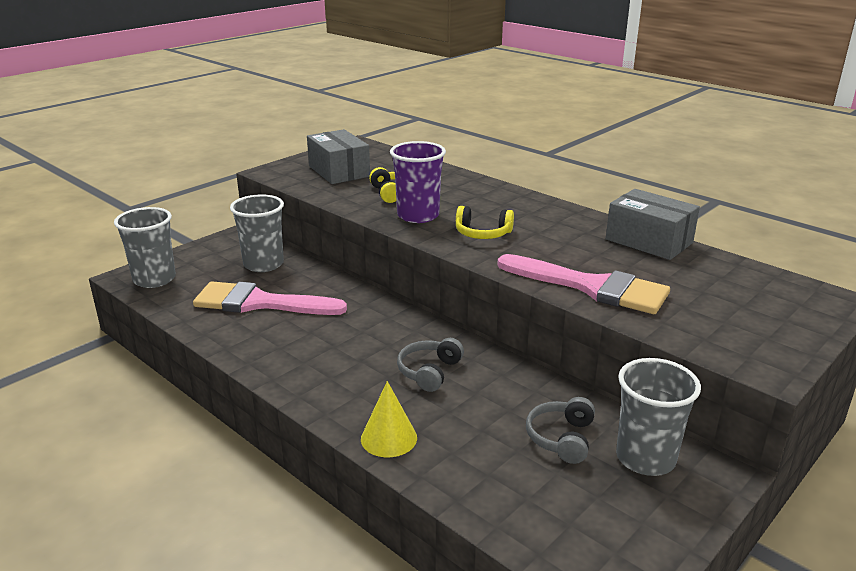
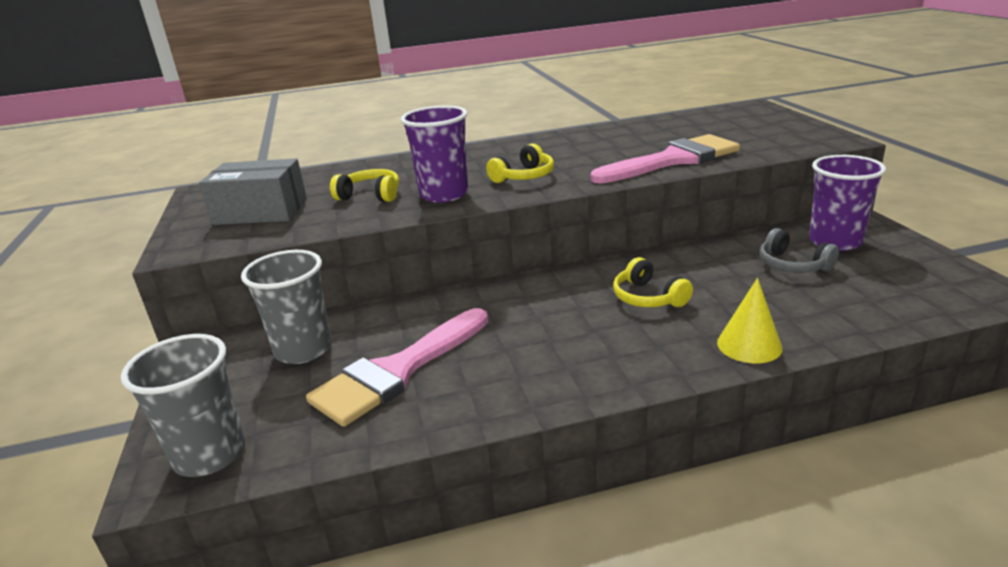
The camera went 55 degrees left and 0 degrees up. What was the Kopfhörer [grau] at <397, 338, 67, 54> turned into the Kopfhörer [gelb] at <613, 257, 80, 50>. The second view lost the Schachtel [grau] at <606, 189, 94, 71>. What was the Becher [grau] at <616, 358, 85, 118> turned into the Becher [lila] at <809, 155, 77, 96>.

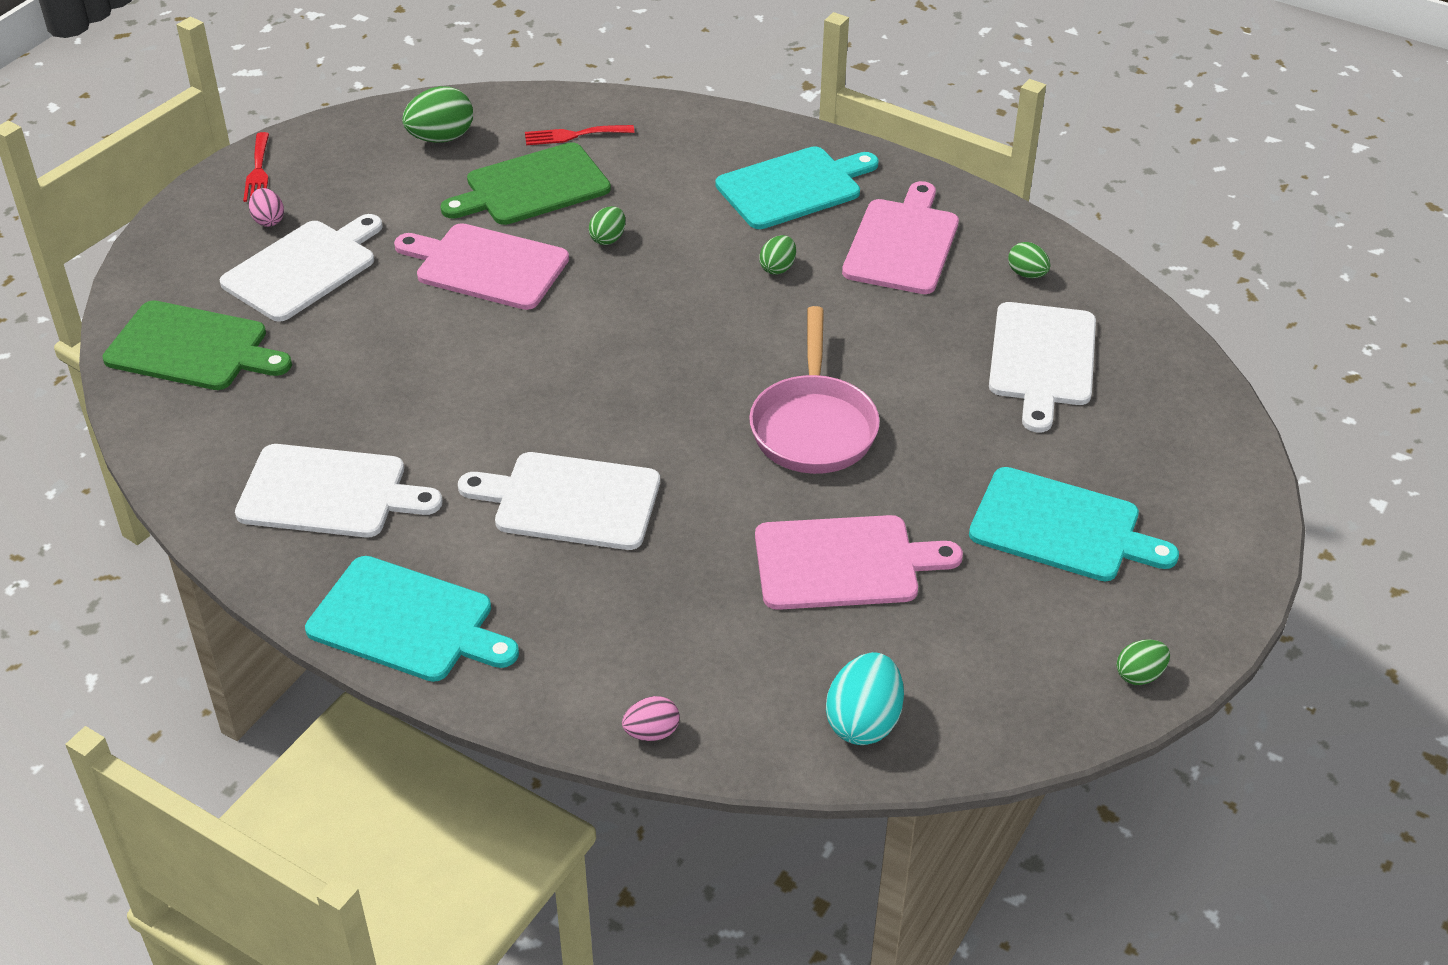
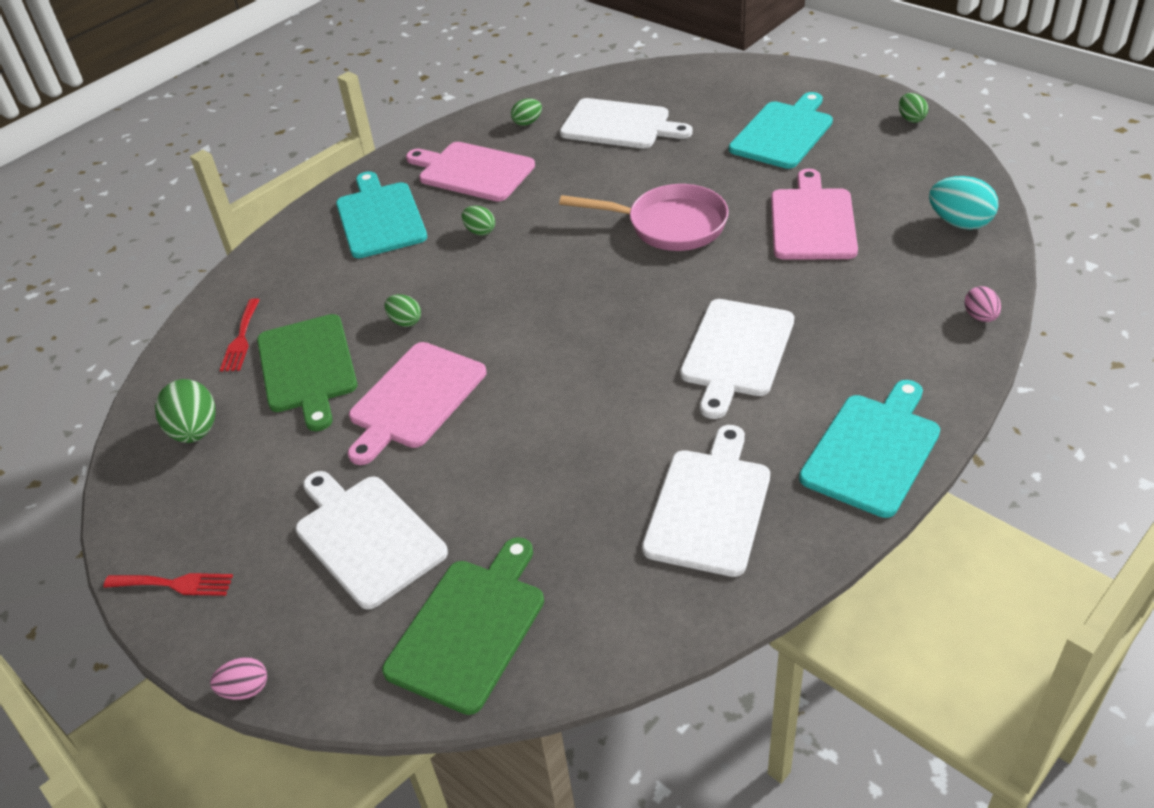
The camera went 75 degrees left and 0 degrees up. The Ei [rosa] ended up elsewhere, having gone from <249, 188, 35, 39> to <210, 657, 57, 43>.

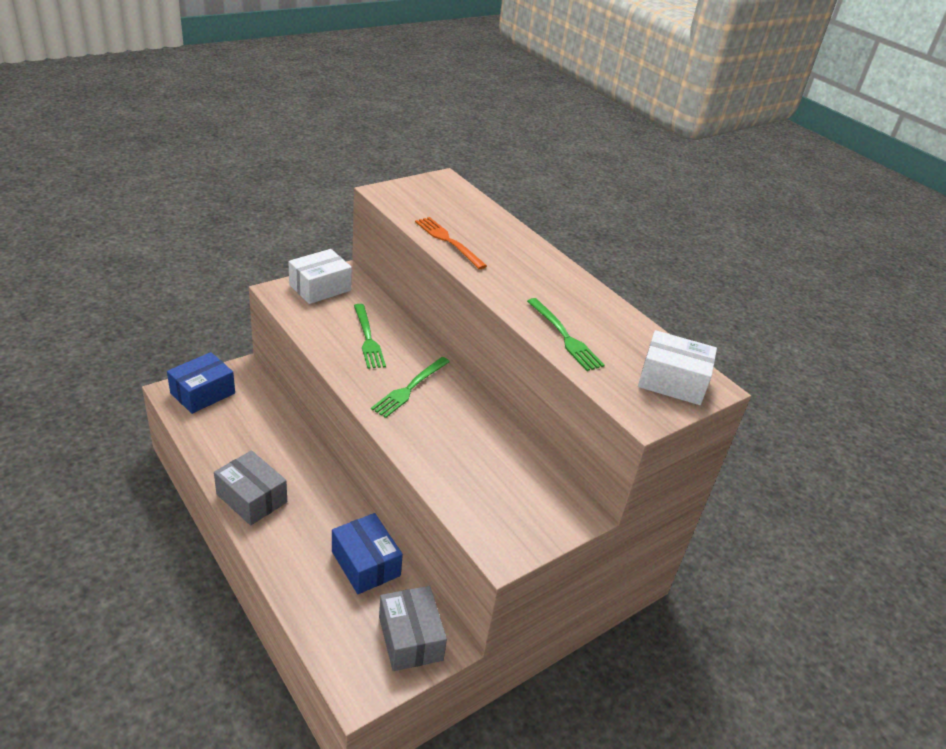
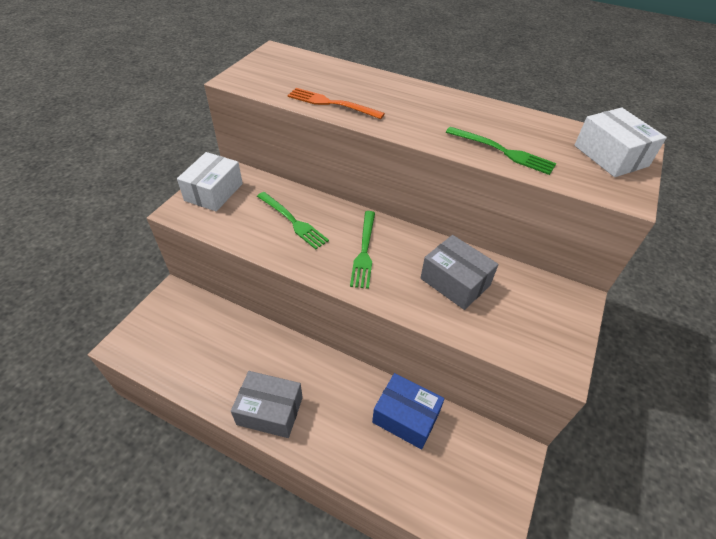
The camera went 25 degrees left and 10 degrees up. The second view lost the Schachtel [blau] at <167, 352, 68, 62>. The Schachtel [grau] ended up elsewhere, having gone from <379, 586, 68, 85> to <421, 235, 77, 75>. The Schachtel [weiß] at <638, 330, 79, 75> ended up facing another way, 75 degrees clockwise from before.

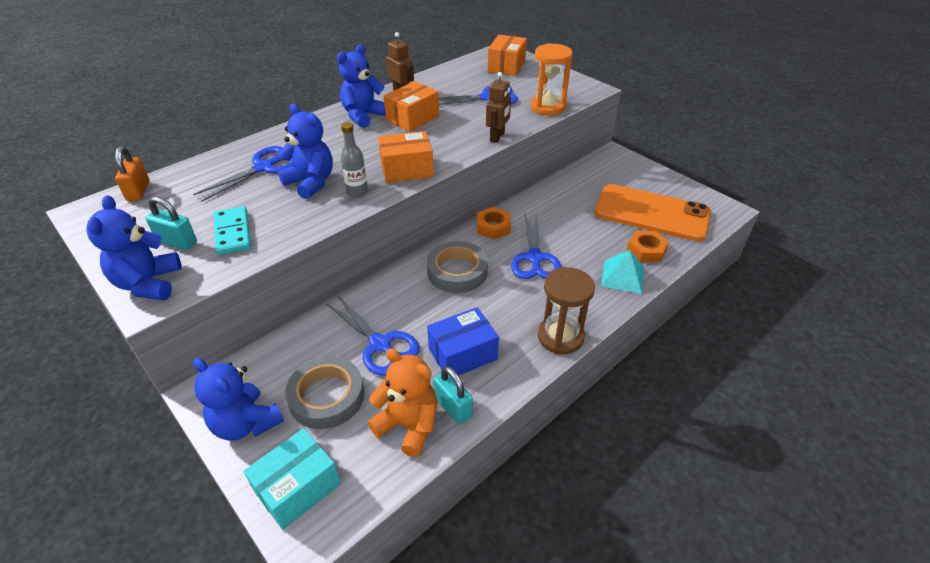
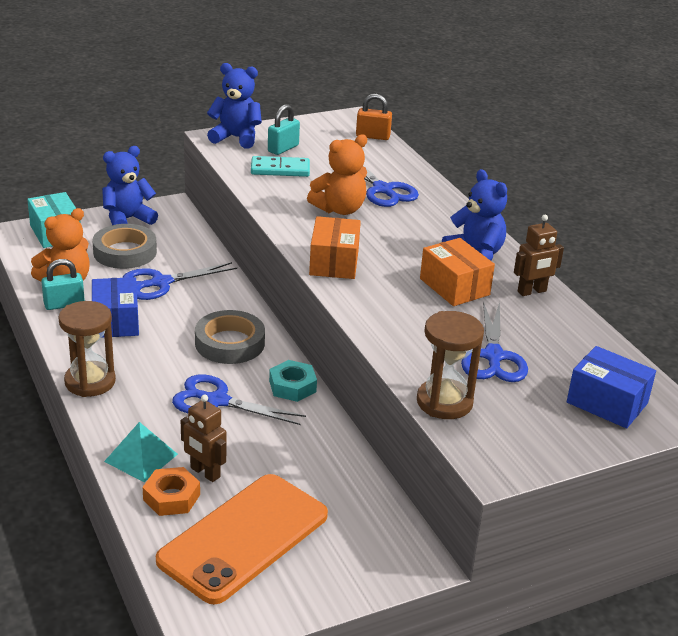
The camera went 105 degrees right and 10 degrees down. What was the Teddybär [blau] at <278, 103, 55, 96> turned into the Teddybär [orange] at <307, 134, 60, 81>. The second view lost the Flasche [grau] at <341, 122, 27, 76>. What was the Sechskantmutter [orange] at <477, 207, 34, 32> turned into the Sechskantmutter [türkis] at <269, 360, 48, 42>. The Roboter [braun] ended up elsewhere, having gone from <486, 72, 25, 71> to <181, 395, 45, 87>. What was the Schachtel [orange] at <487, 35, 40, 41> turned into the Schachtel [blau] at <567, 346, 89, 83>. What was the Sanduhr [orange] at <531, 43, 42, 72> turned into the Sanduhr [braun] at <417, 311, 67, 108>.

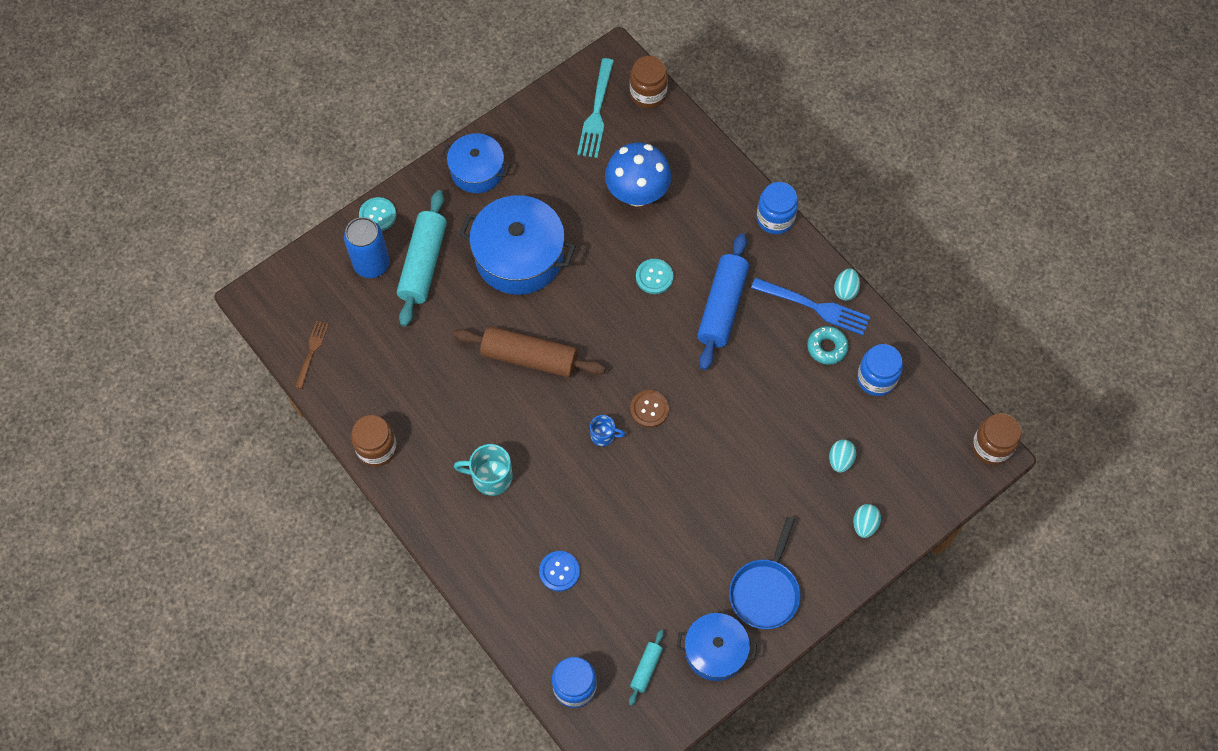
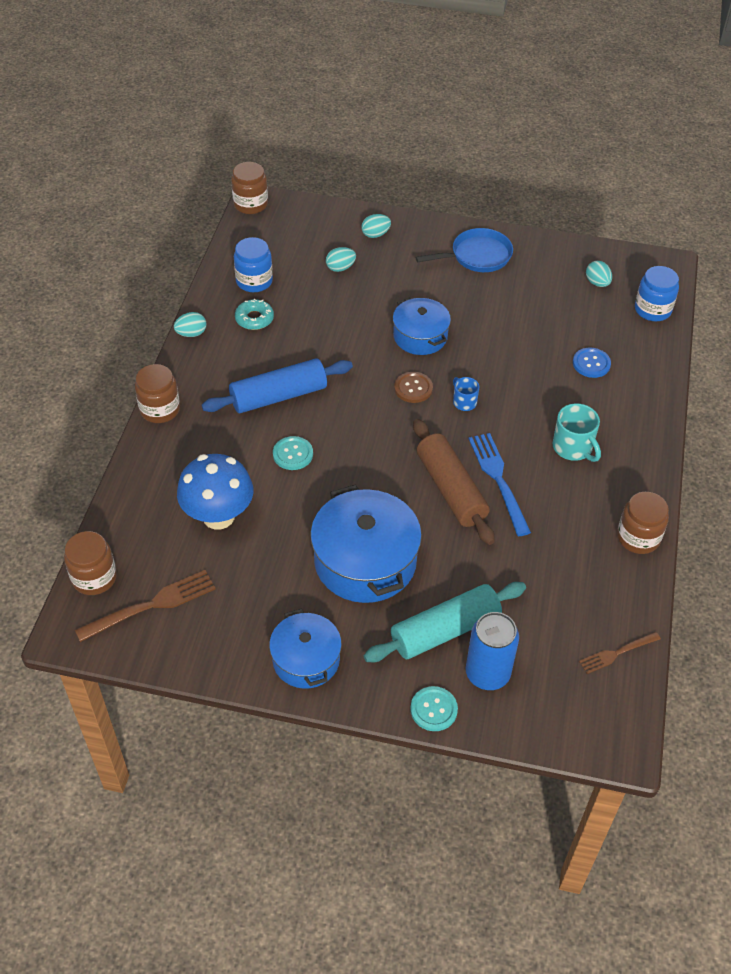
The camera went 130 degrees left and 15 degrees down. What was the Gabel [türkis] at <577, 58, 37, 100> turned into the Gabel [braun] at <75, 570, 141, 72>. Where the Nudelholz [türkis] stood at <629, 630, 35, 76>, the Ei [türkis] came to stand at <586, 261, 26, 26>. The Kochtopf [blau] ended up elsewhere, having gone from <677, 613, 80, 68> to <393, 298, 58, 57>. The Gabel [blau] ended up elsewhere, having gone from <751, 278, 119, 57> to <469, 433, 62, 103>. What was the Einmachglas [blau] at <757, 182, 41, 52> turned into the Einmachglas [braun] at <135, 364, 45, 59>.

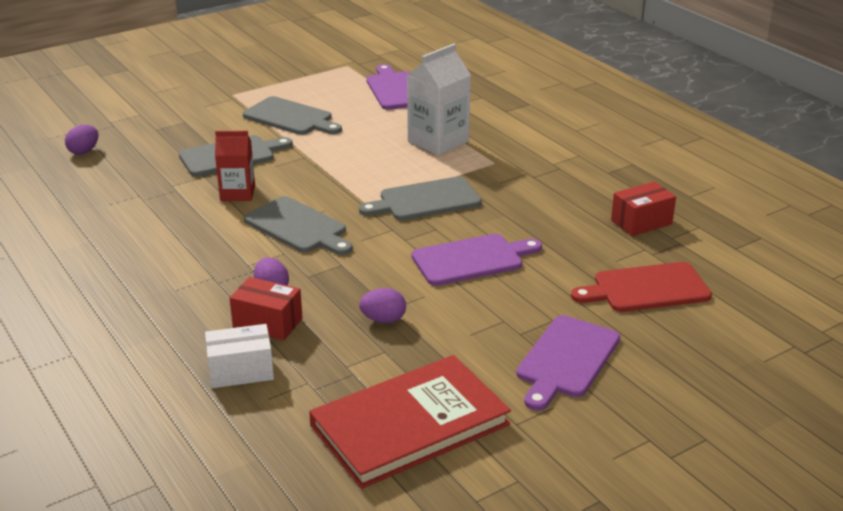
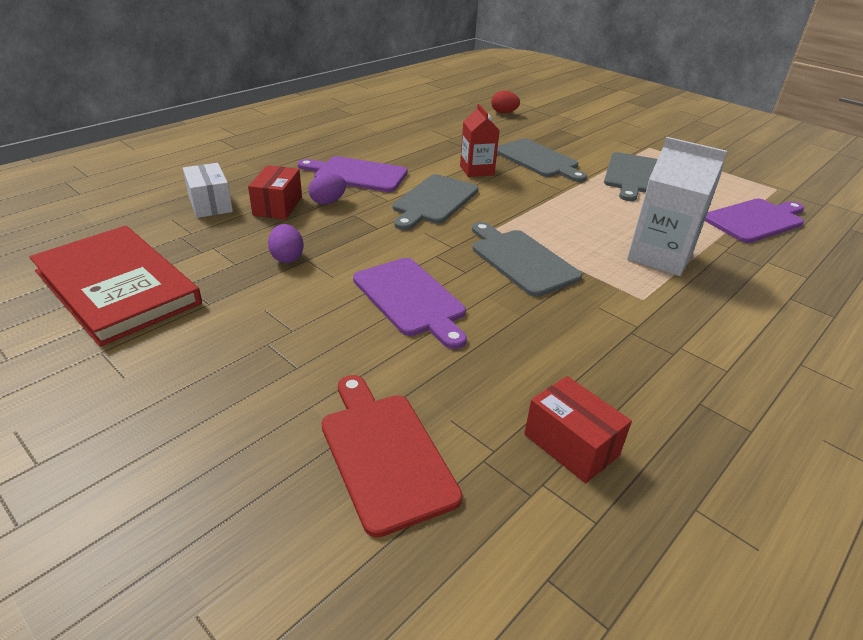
The camera went 75 degrees right and 5 degrees up. What was the Ei [lila] at <65, 125, 33, 30> turned into the Ei [rot] at <491, 91, 29, 22>. The Schneidebrett [lila] ended up elsewhere, having gone from <516, 315, 104, 96> to <298, 156, 110, 36>.

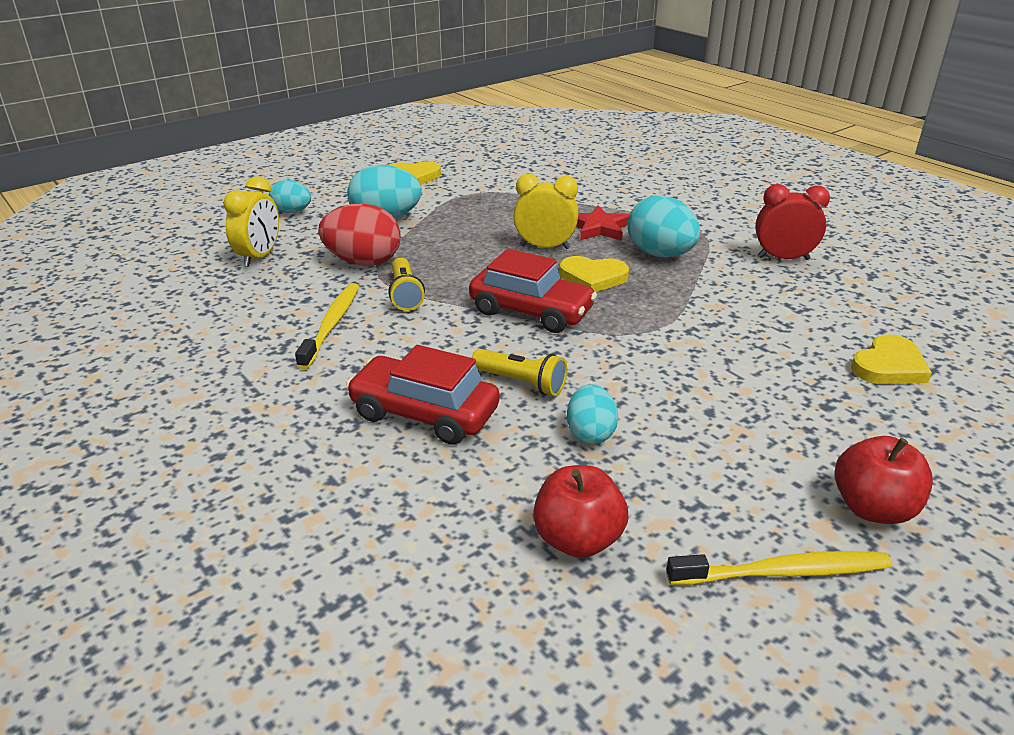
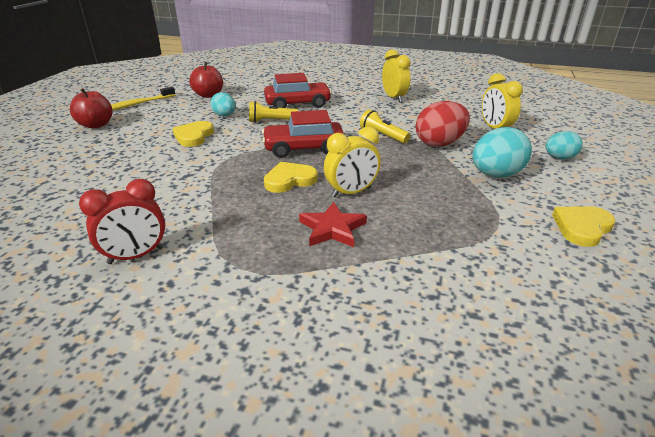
The camera went 145 degrees right and 0 degrees up. The second view lost the Zahnbürste [gelb] at <295, 283, 64, 86>. The second view lost the Ei [türkis] at <628, 195, 72, 63>. The Herz [gelb] ended up elsewhere, having gone from <851, 334, 81, 50> to <172, 121, 42, 26>. The second view gained the Wecker [gelb] at <382, 49, 29, 53>.

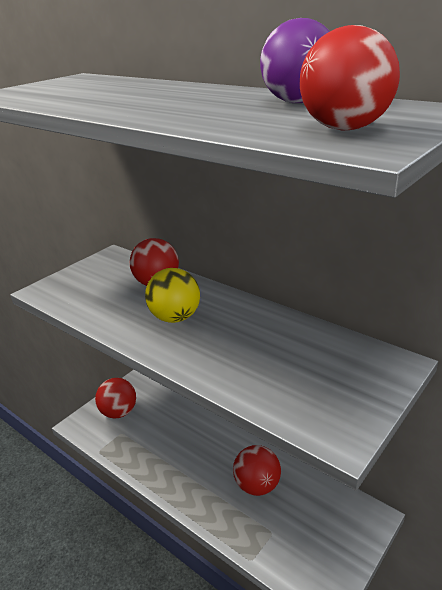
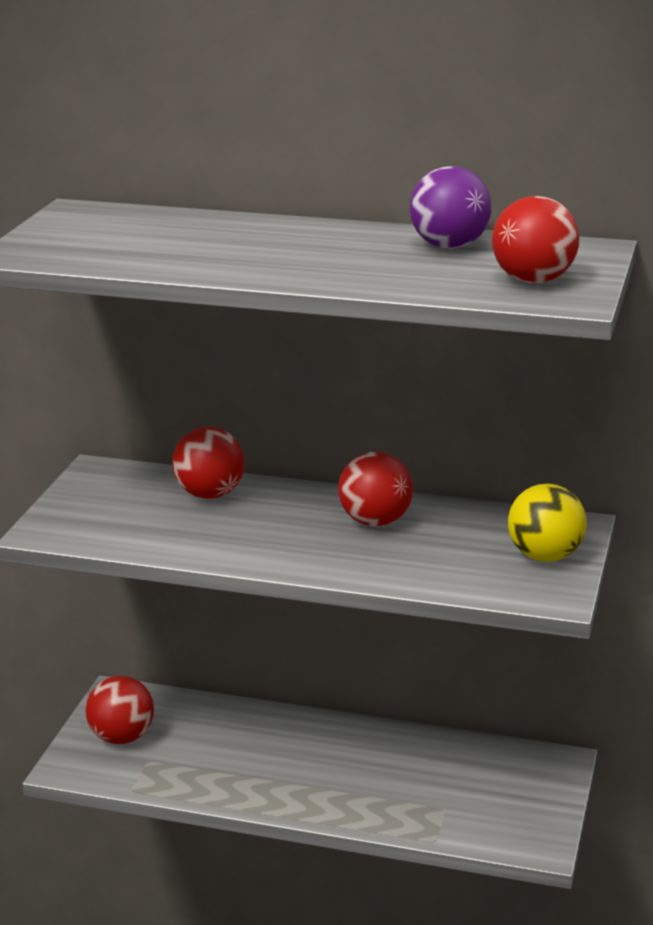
The camera went 25 degrees left and 5 degrees down. The Ball [gelb] ended up elsewhere, having gone from <145, 268, 55, 55> to <508, 483, 79, 79>. The Ball [rot] ended up elsewhere, having gone from <233, 445, 48, 51> to <338, 452, 75, 74>.

